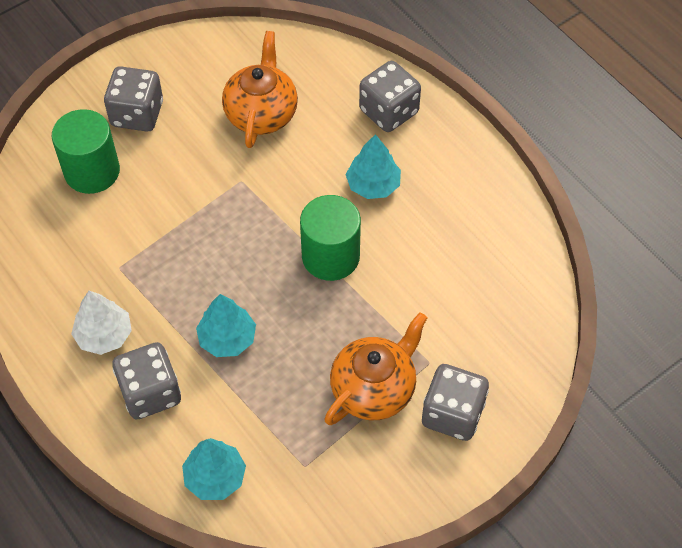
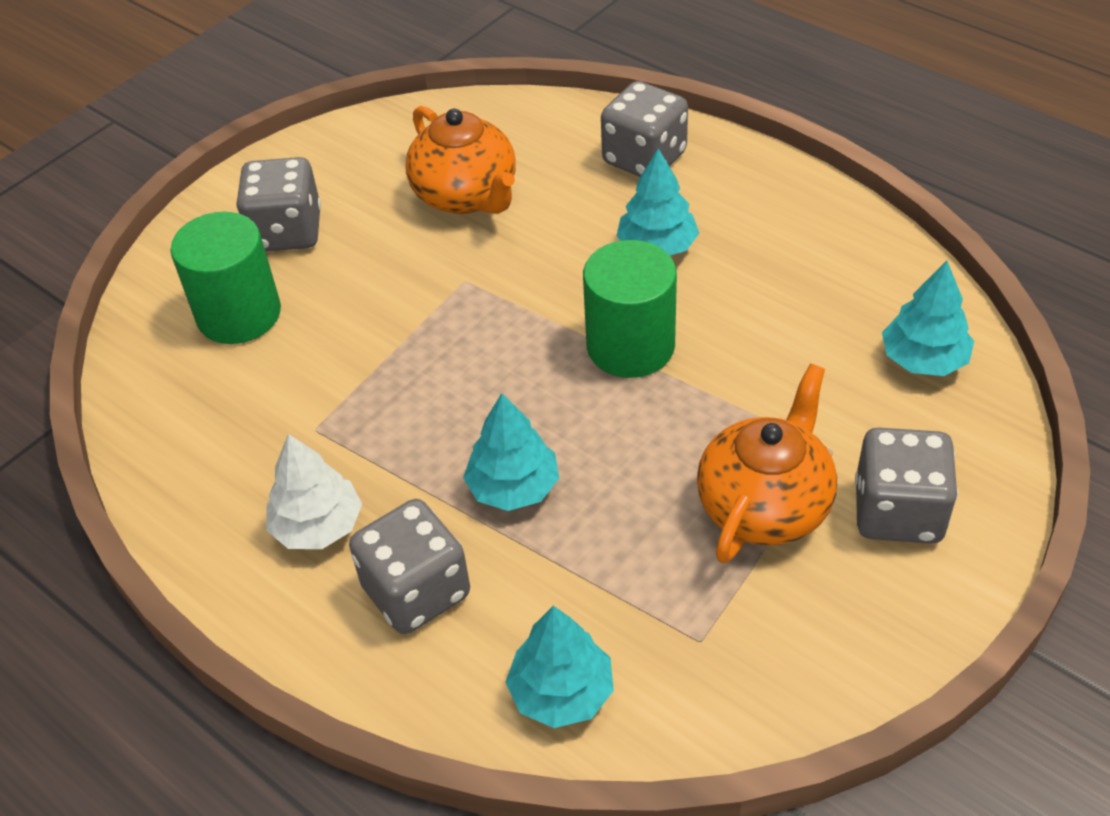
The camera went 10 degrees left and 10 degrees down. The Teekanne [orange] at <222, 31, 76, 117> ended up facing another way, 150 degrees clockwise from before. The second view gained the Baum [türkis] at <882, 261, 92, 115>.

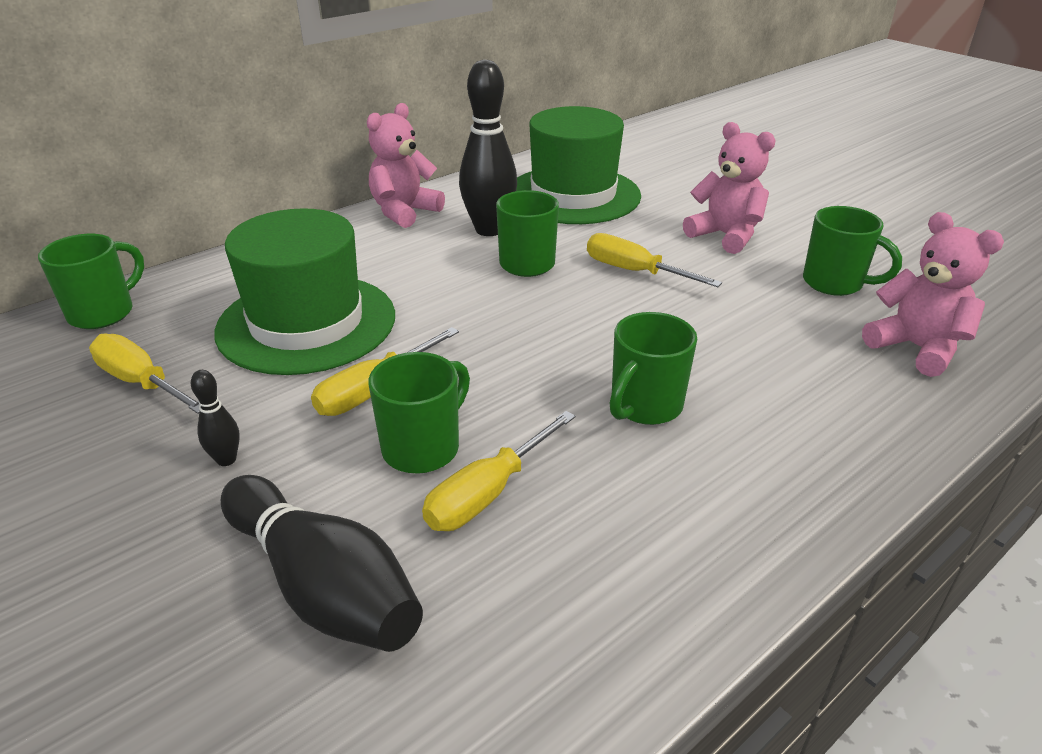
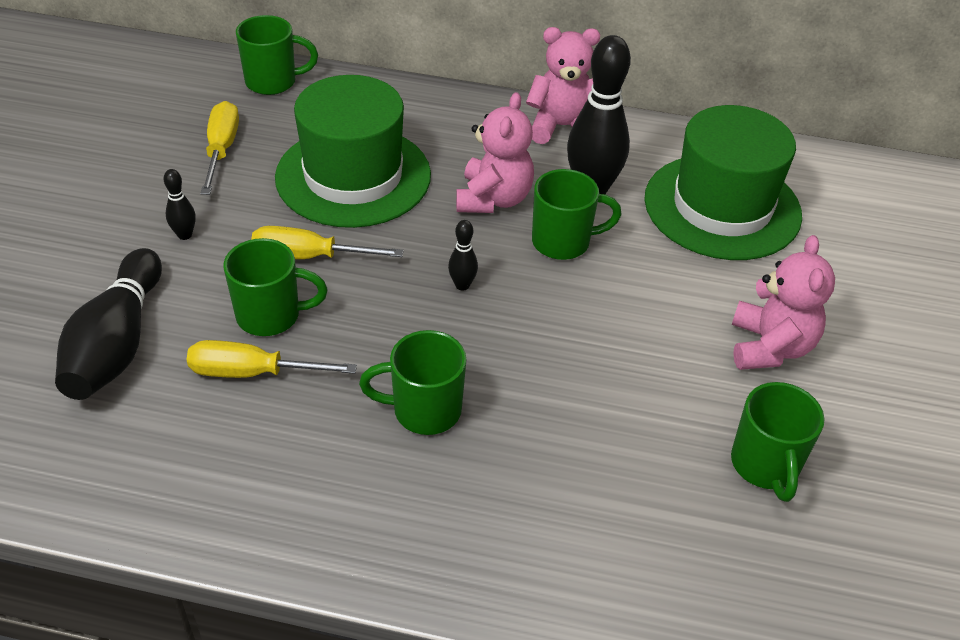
The camera went 50 degrees right and 10 degrees up. The second view lost the Schraubenzieher [gelb] at <587, 233, 135, 54>. The Teddybär [rosa] ended up elsewhere, having gone from <862, 212, 142, 165> to <456, 92, 78, 121>. The second view gained the Bowlingkegel [schwarz] at <448, 220, 30, 71>.

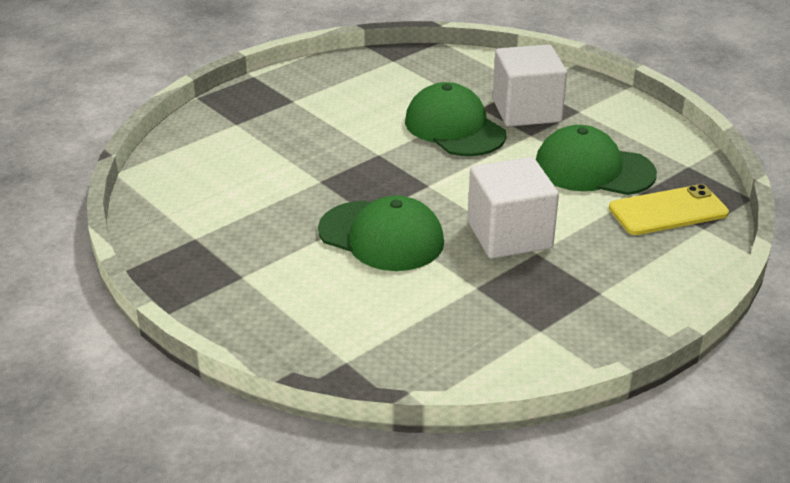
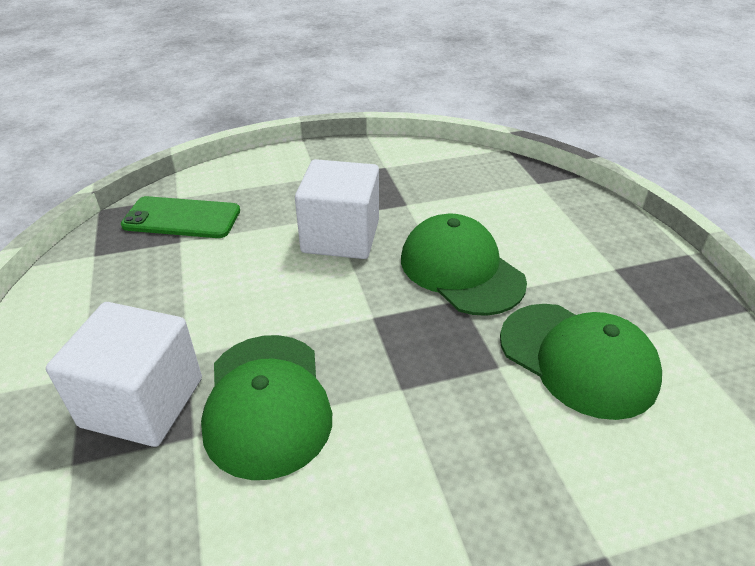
The camera went 155 degrees left and 5 degrees up. The Kappe [grün] ended up elsewhere, having gone from <536, 125, 121, 70> to <500, 304, 162, 116>. What was the Handy [gelb] at <609, 184, 120, 51> turned into the Handy [grün] at <121, 196, 119, 42>.

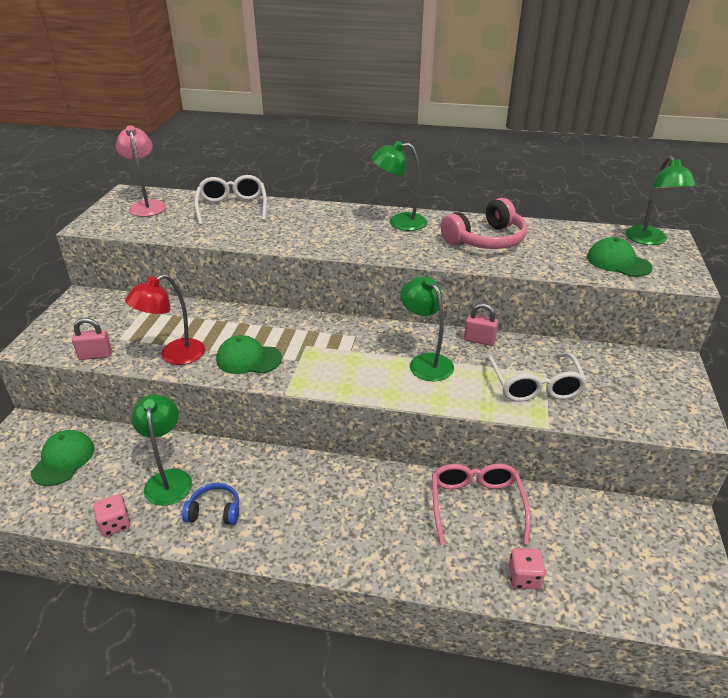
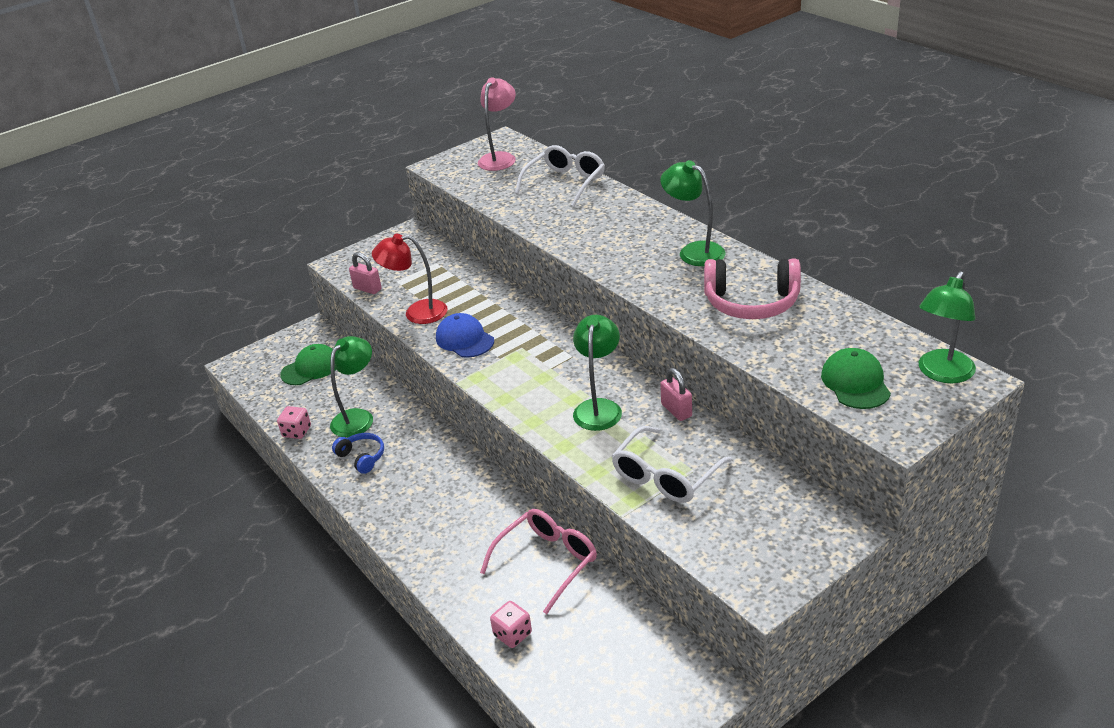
The camera went 45 degrees right and 0 degrees up. What was the Kappe [grün] at <216, 335, 66, 39> turned into the Kappe [blau] at <436, 313, 58, 45>.

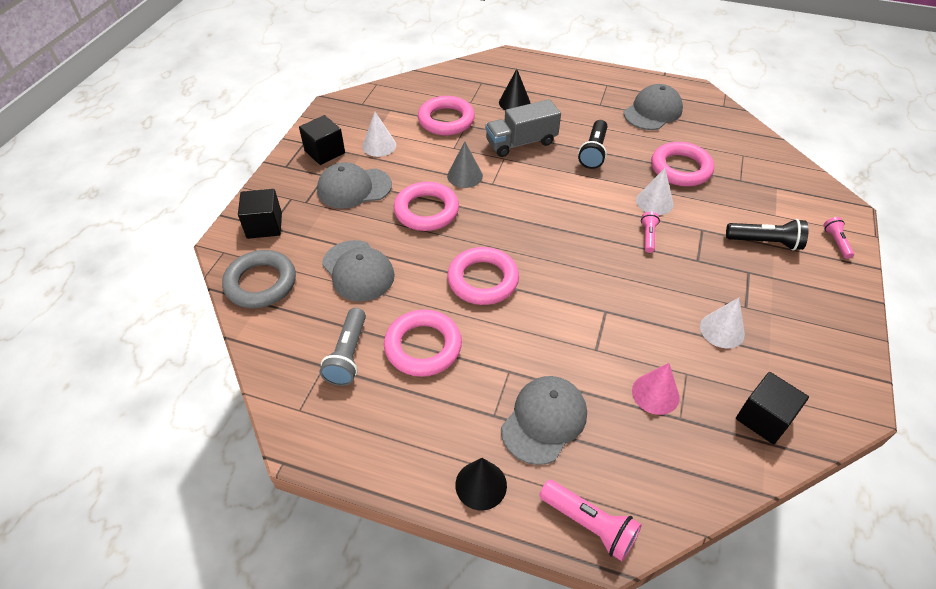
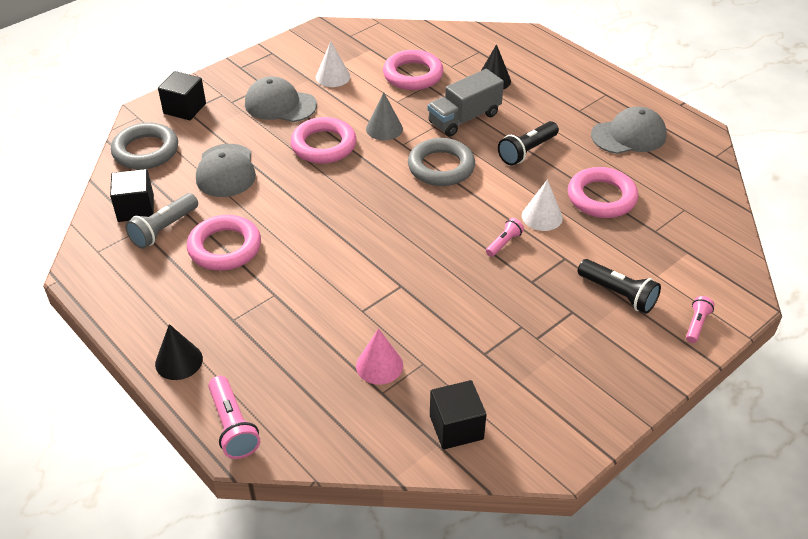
The camera went 30 degrees right and 5 degrees down. The Kubus [schwarz] ended up elsewhere, having gone from <299, 115, 46, 50> to <110, 169, 44, 53>. The second view lost the Ring [rosa] at <447, 247, 72, 58>. The Lastwagen [grau] at <485, 99, 76, 58> ended up facing another way, 45 degrees counterclockwise from before. The second view lost the Kappe [grau] at <501, 376, 86, 89>. The second view lost the Kegel [weiß] at <700, 298, 45, 50>. The second view gained the Ring [grau] at <408, 138, 67, 48>.

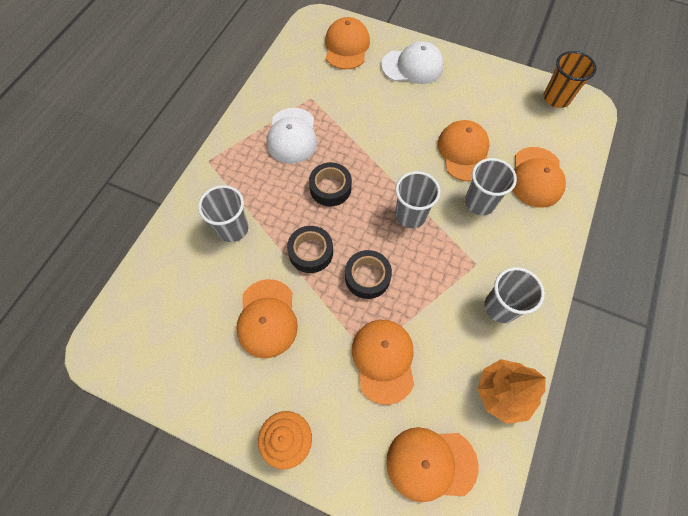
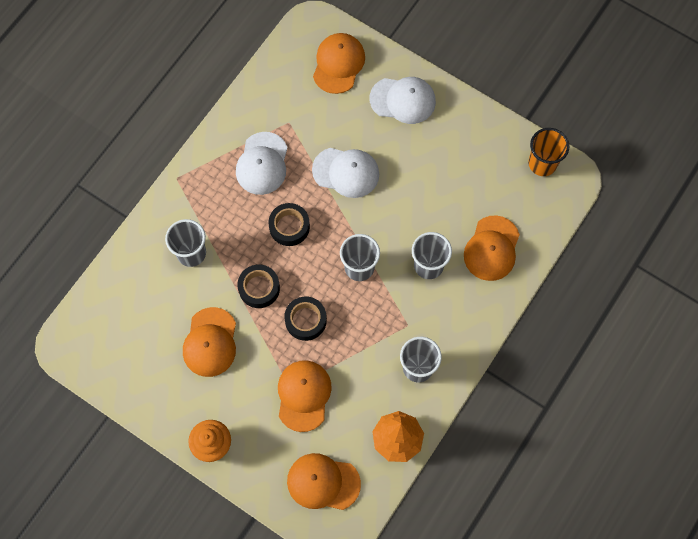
The camera went 10 degrees right and 5 degrees up. The second view lost the Kappe [orange] at <438, 120, 52, 62>. The second view gained the Kappe [weiß] at <312, 148, 67, 50>.

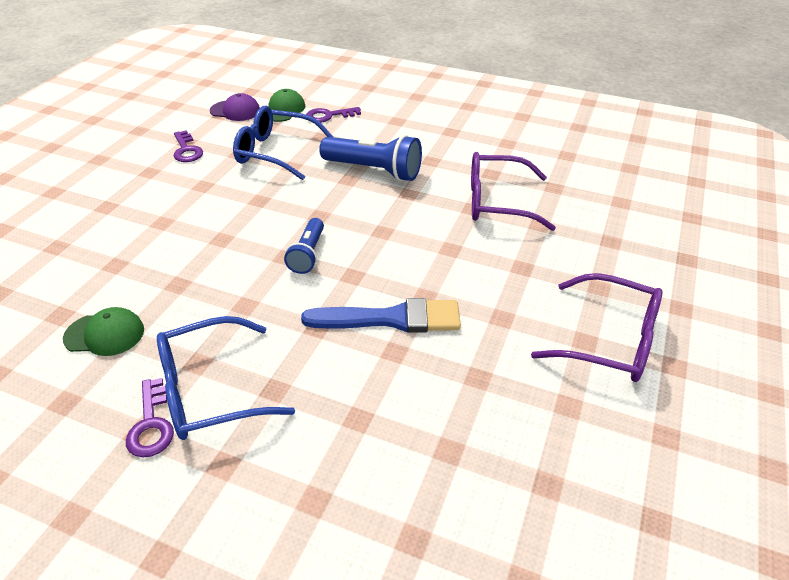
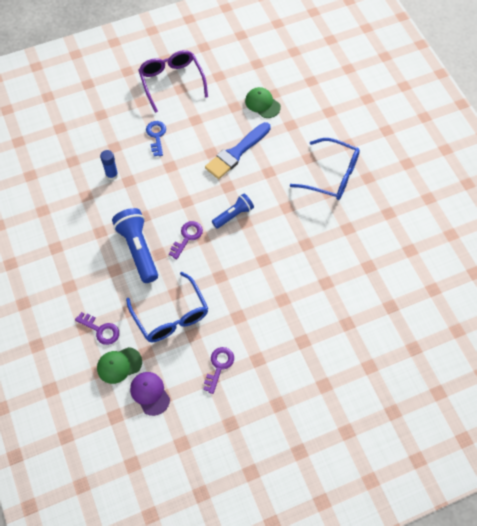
The camera went 135 degrees left and 20 degrees up. The Kappe [grün] ended up elsewhere, having gone from <63, 307, 81, 49> to <245, 87, 36, 31>. The Schlüssel [lila] ended up elsewhere, having gone from <126, 378, 48, 80> to <169, 221, 34, 38>. The Pinsel [blau] at <301, 298, 160, 35> ended up facing another way, 90 degrees counterclockwise from before. Where the Brille [lila] stood at <471, 152, 85, 79>, the Klebestift [blau] came to stand at <100, 150, 18, 30>. The second view gained the Schlüssel [blau] at <146, 121, 20, 35>.

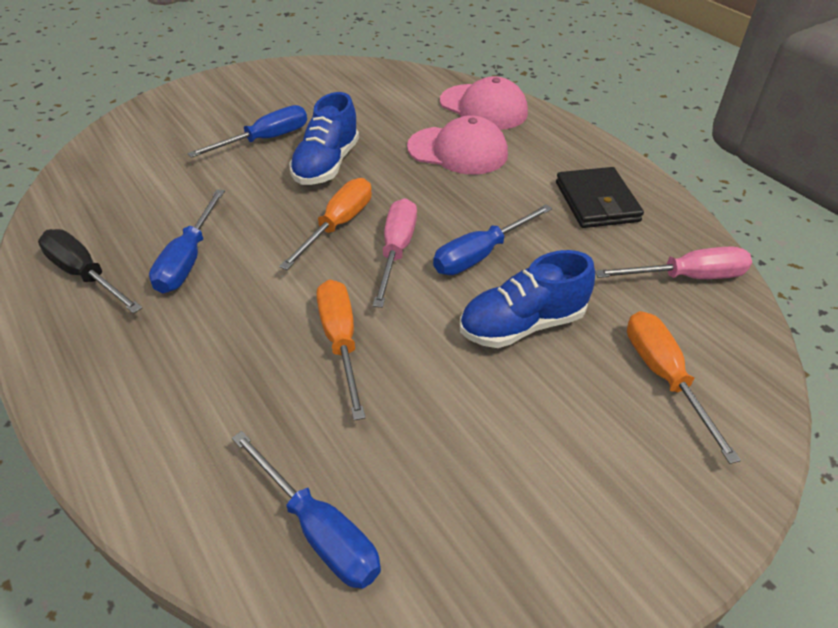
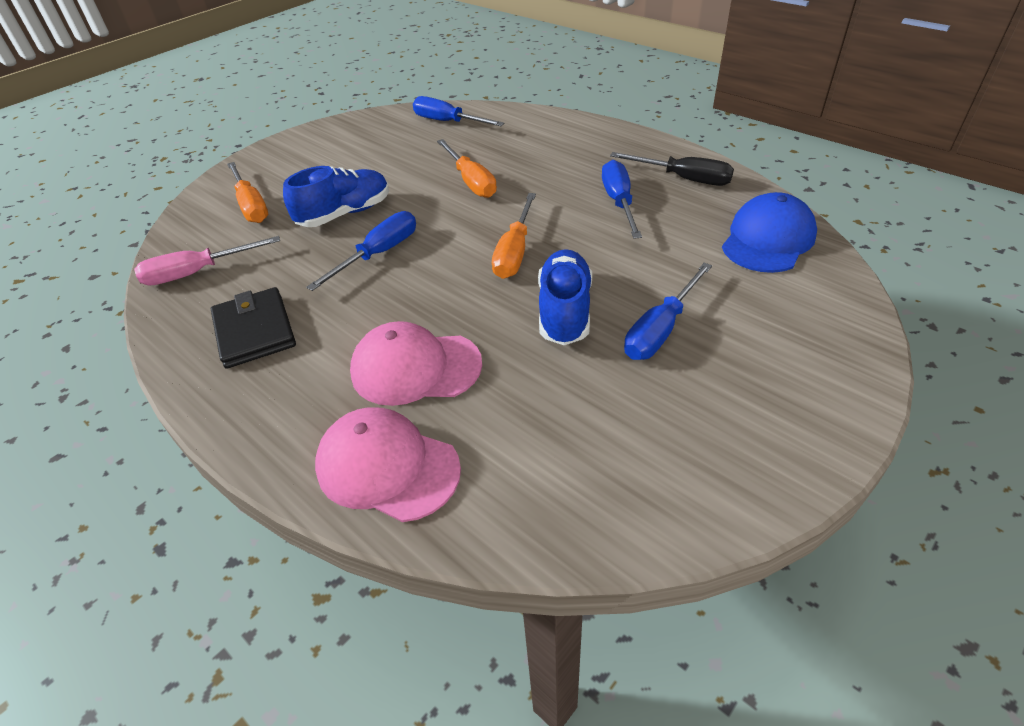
The camera went 170 degrees right and 0 degrees up. The second view lost the Schraubenzieher [rosa] at <372, 198, 45, 110>. The second view gained the Kappe [blau] at <722, 192, 95, 81>.

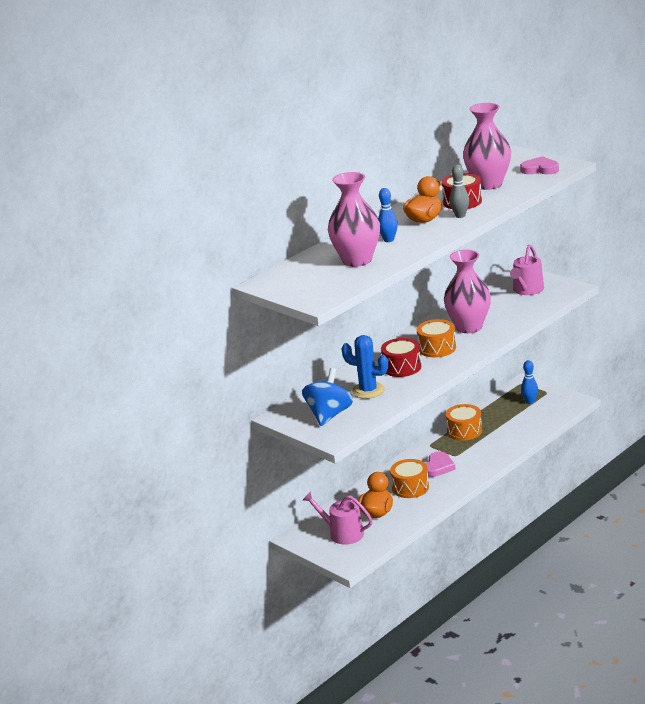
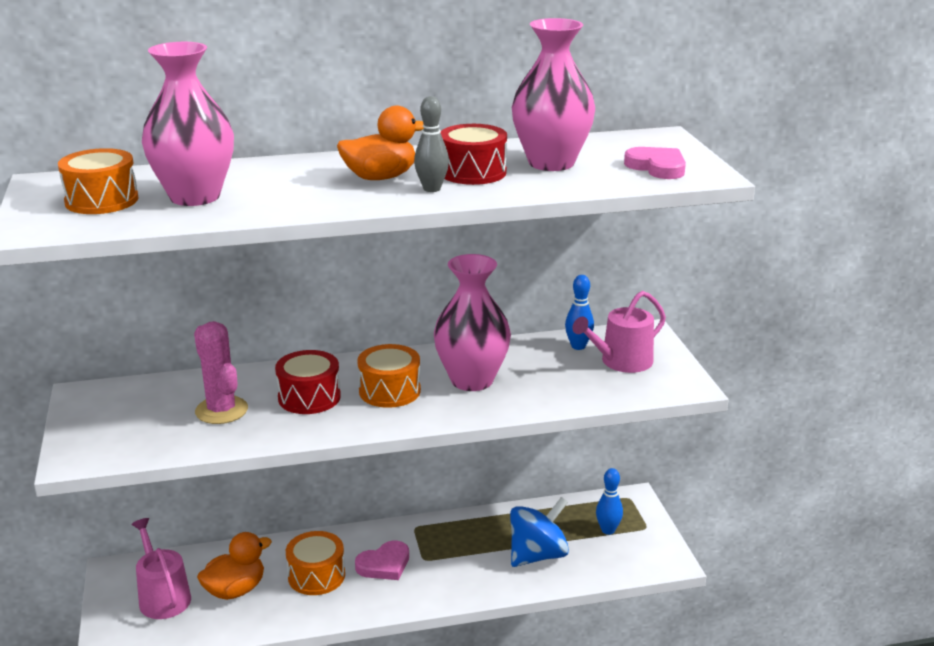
The camera went 30 degrees right and 0 degrees up. The Kreisel [blau] ended up elsewhere, having gone from <302, 368, 51, 58> to <510, 497, 59, 70>. What was the Kaktus [blau] at <341, 335, 47, 64> turned into the Kaktus [rosa] at <194, 321, 54, 103>. The Bowlingkegel [blau] ended up elsewhere, having gone from <378, 188, 20, 54> to <565, 275, 29, 75>. The Trommel [orange] ended up elsewhere, having gone from <446, 404, 36, 37> to <58, 148, 80, 66>.

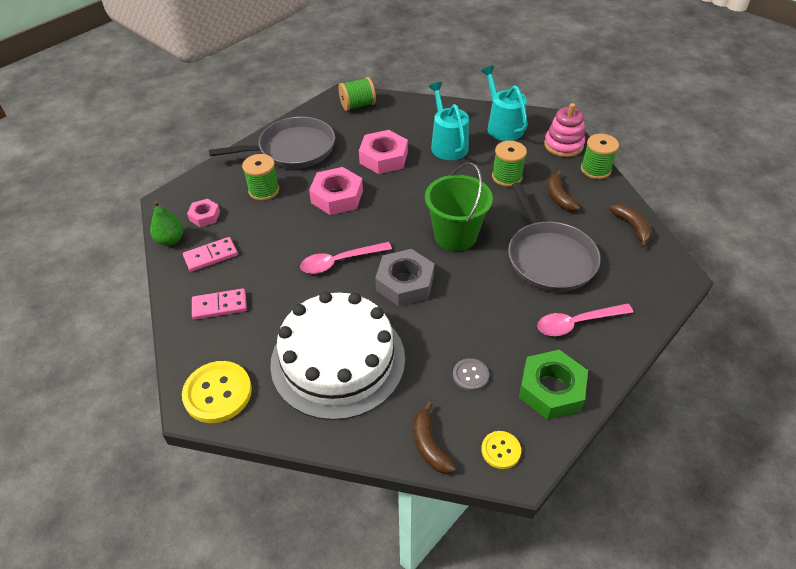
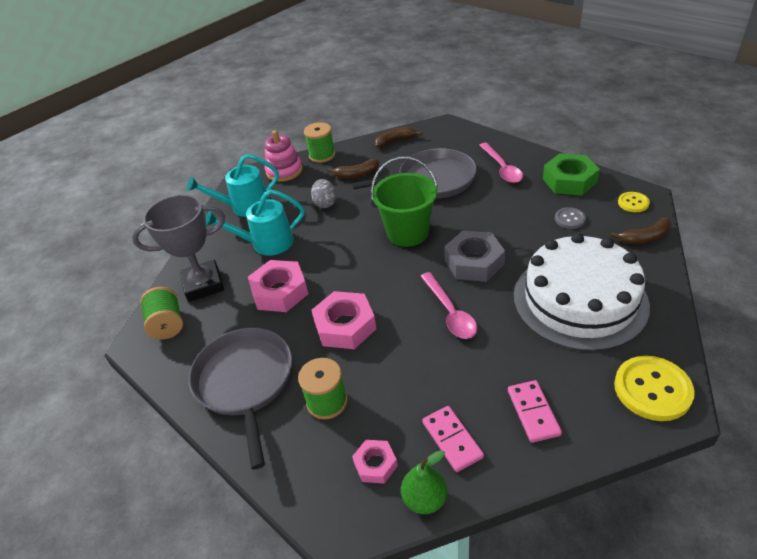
The camera went 85 degrees left and 5 degrees down. Where the Garnrolle [grün] stood at <492, 141, 35, 46>, the Ei [grau] came to stand at <311, 179, 26, 29>. The second view gained the Pokal [grau] at <132, 195, 93, 107>.

